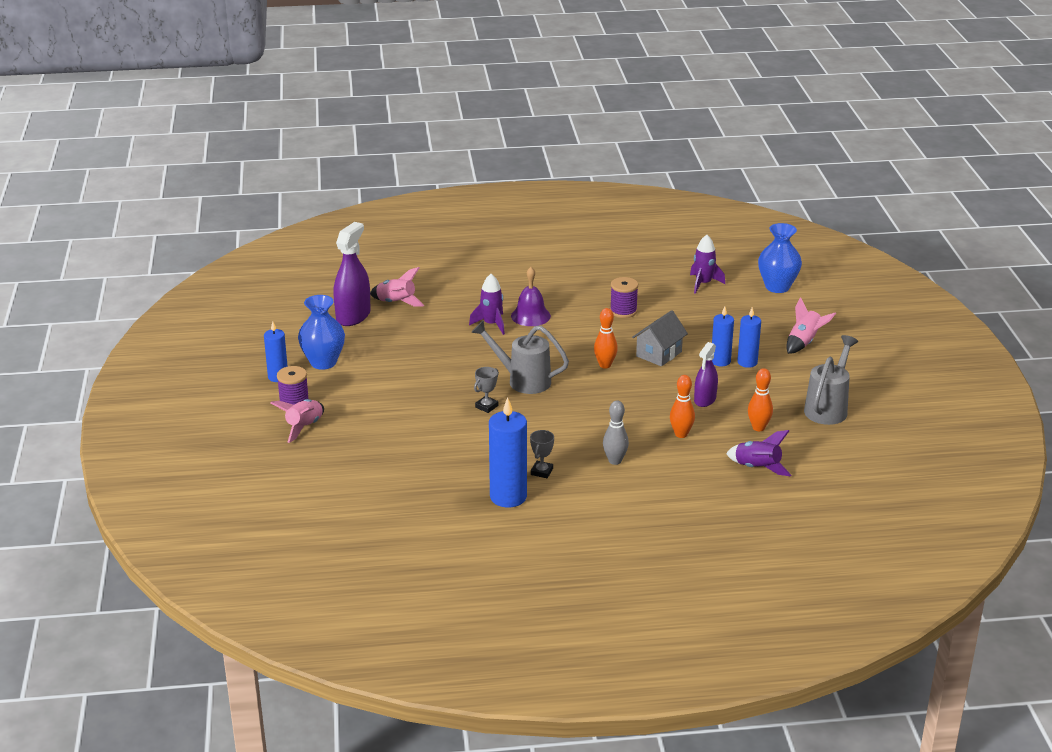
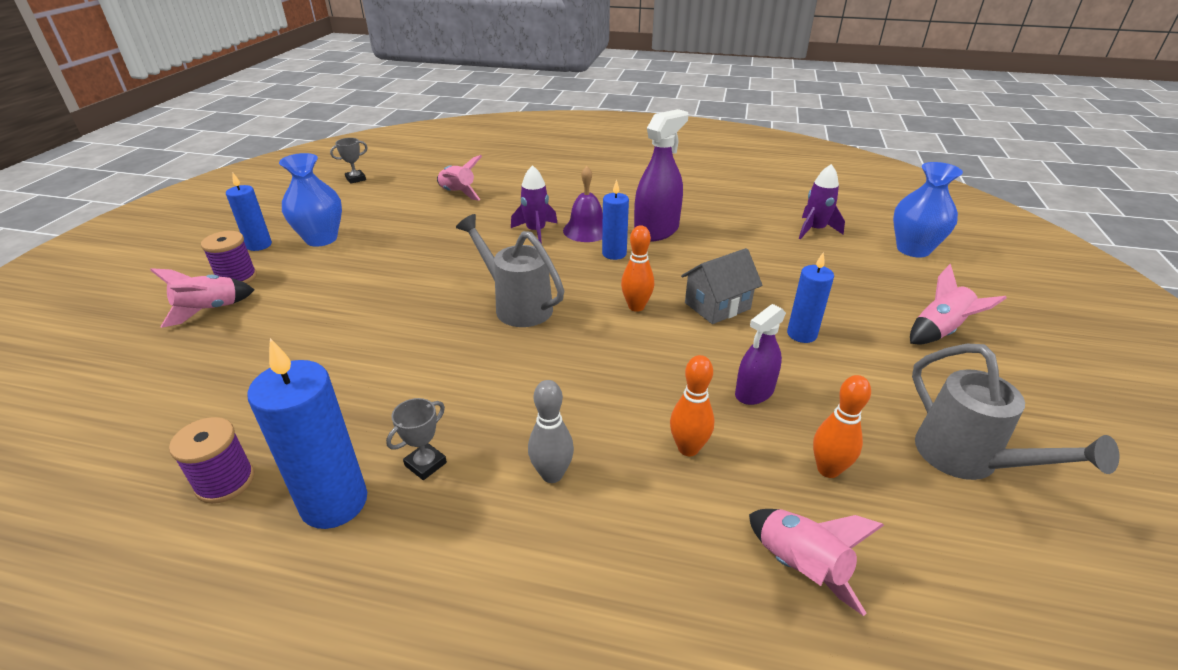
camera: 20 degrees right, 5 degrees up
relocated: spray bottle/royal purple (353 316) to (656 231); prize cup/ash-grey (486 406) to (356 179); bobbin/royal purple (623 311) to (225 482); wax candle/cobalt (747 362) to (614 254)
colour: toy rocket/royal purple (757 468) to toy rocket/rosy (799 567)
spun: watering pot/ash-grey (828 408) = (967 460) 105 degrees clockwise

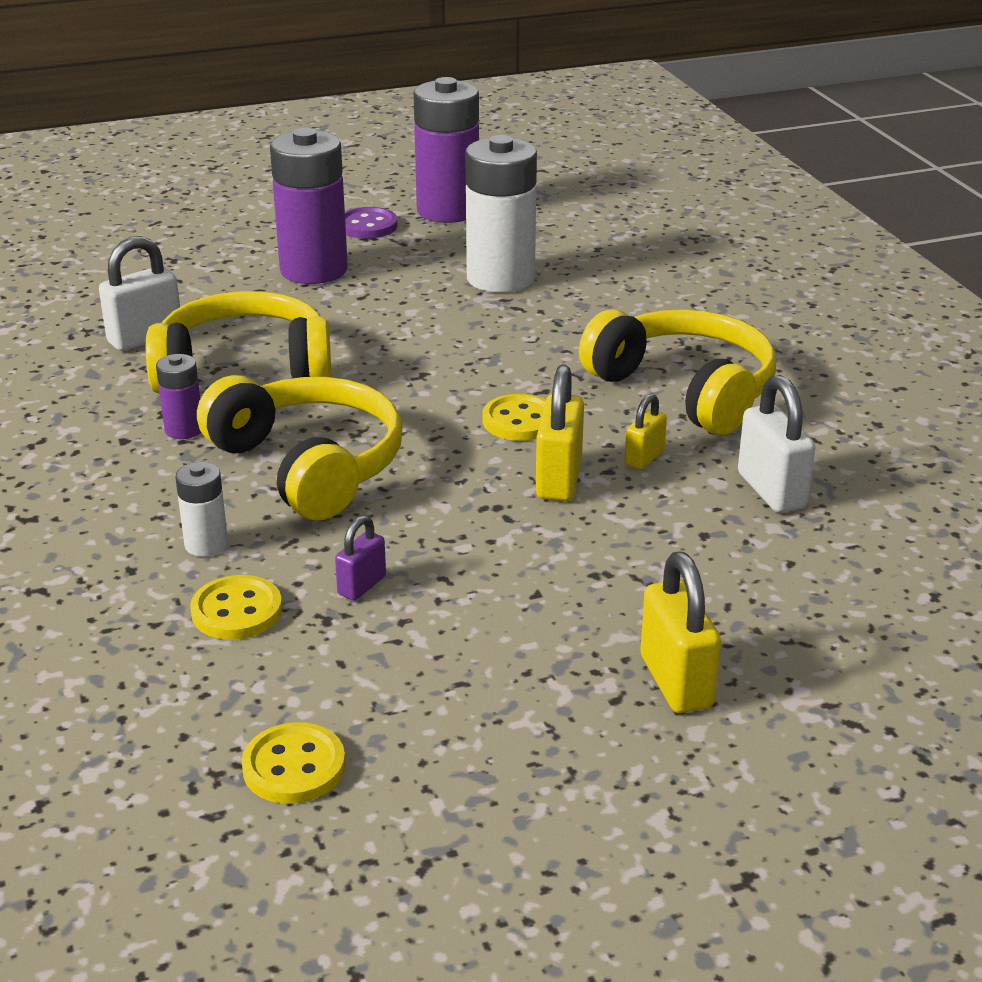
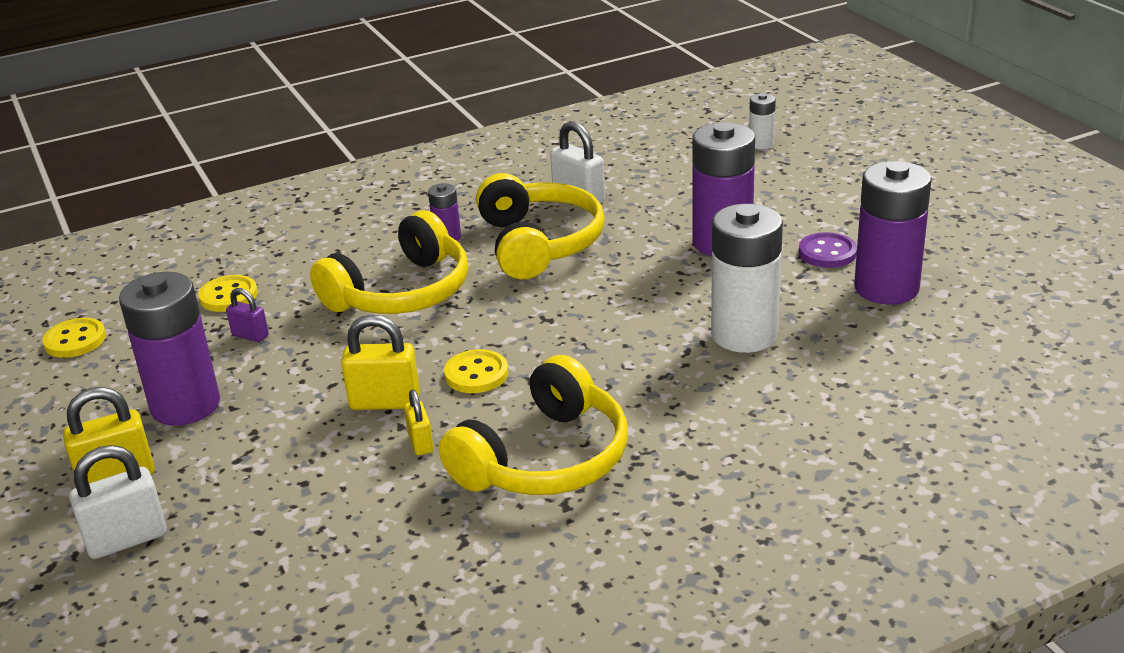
camera: 85 degrees right, 0 degrees up
appeared: AA battery/royal purple (185 405)
relocated: AA battery/white (206 544) to (761 144); small lock/white (771 491) to (127 539)
spun: small lock/bright yellow (644 458) = (420 443) 45 degrees clockwise

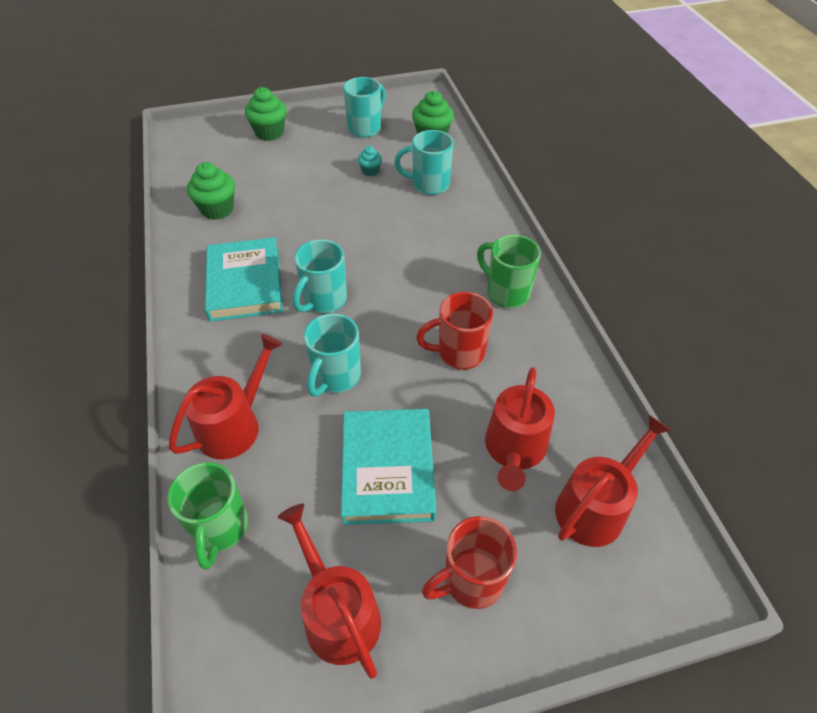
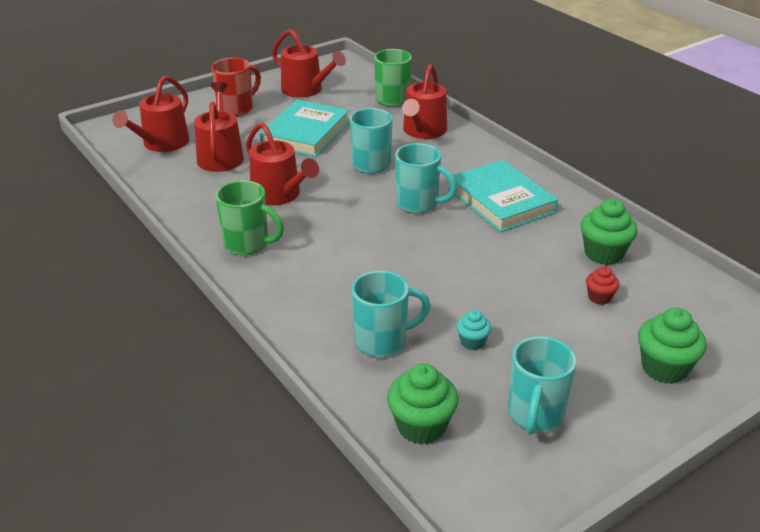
camera: 160 degrees right, 15 degrees down
appeared: cupcake/red (599 297)
exchanged: tea mug/red (459 353) to watering pot/red (279 195)
spun: tea mug/turquoise (324 300) = (419 204) 105 degrees clockwise; hardcover/turquoise (388 469) = (306 133) 45 degrees clockwise

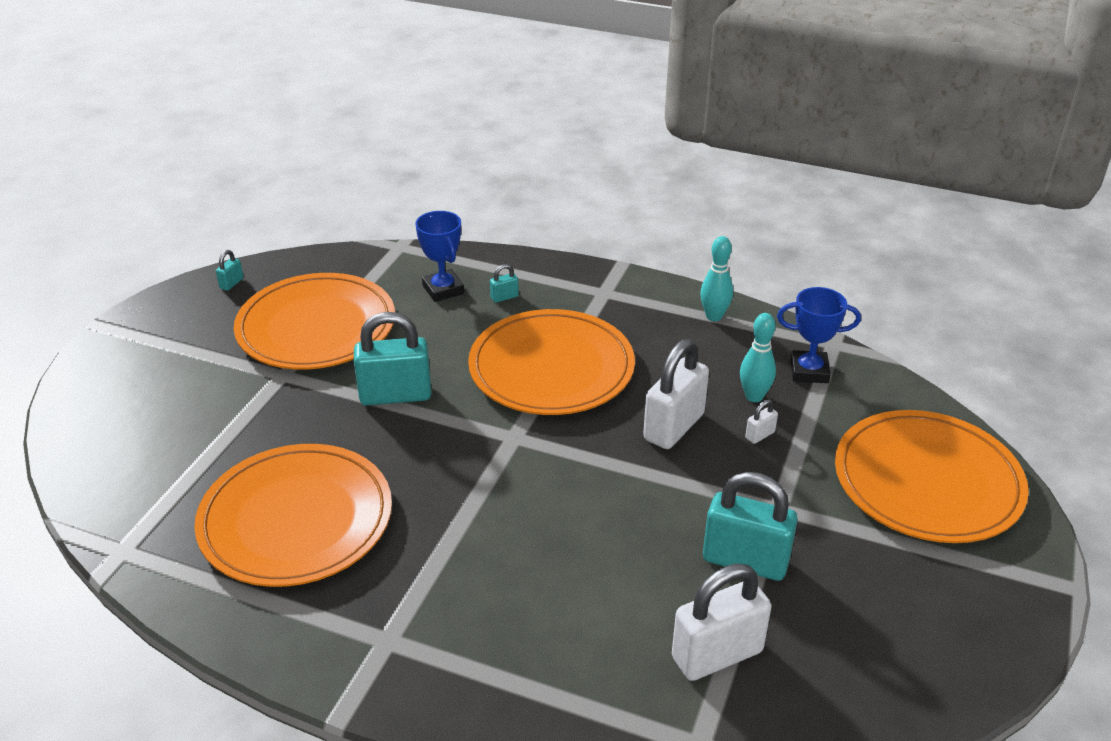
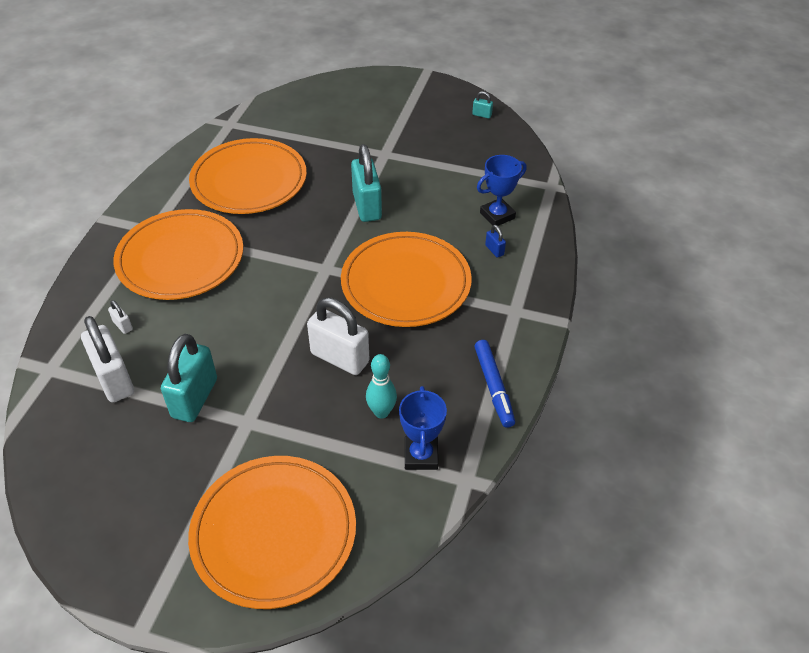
camera: 85 degrees right, 10 degrees up
relocated: plate/bright orange (316 327) to (180 258); small lock/white (760 435) to (123 325)
exchanged: bowling pin/turquoise (714 316) to felt pen/cobalt (493 387)
colour: small lock/turquoise (504 297) to small lock/cobalt (494 250)

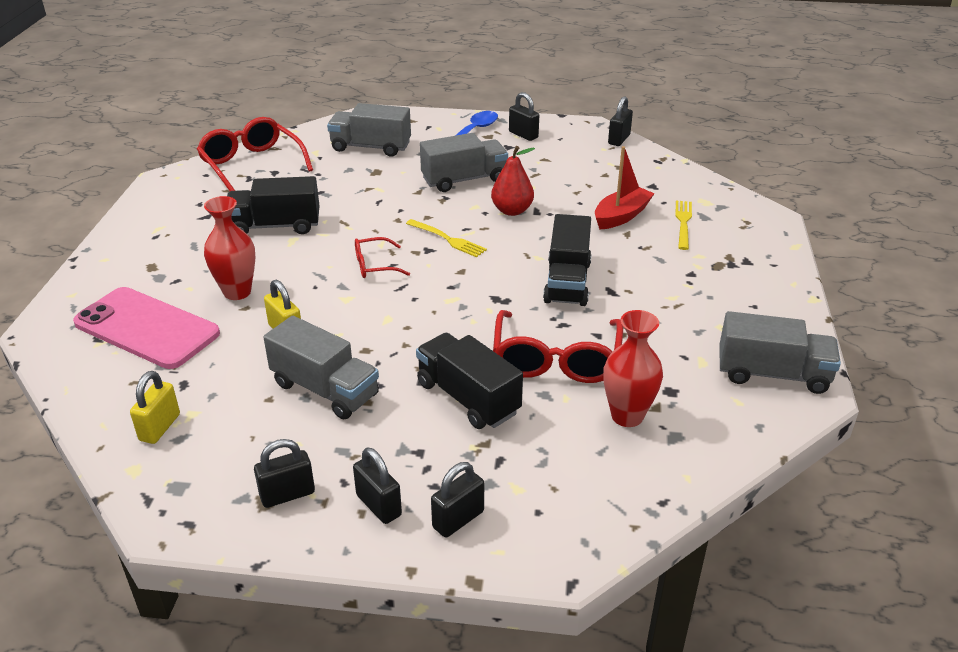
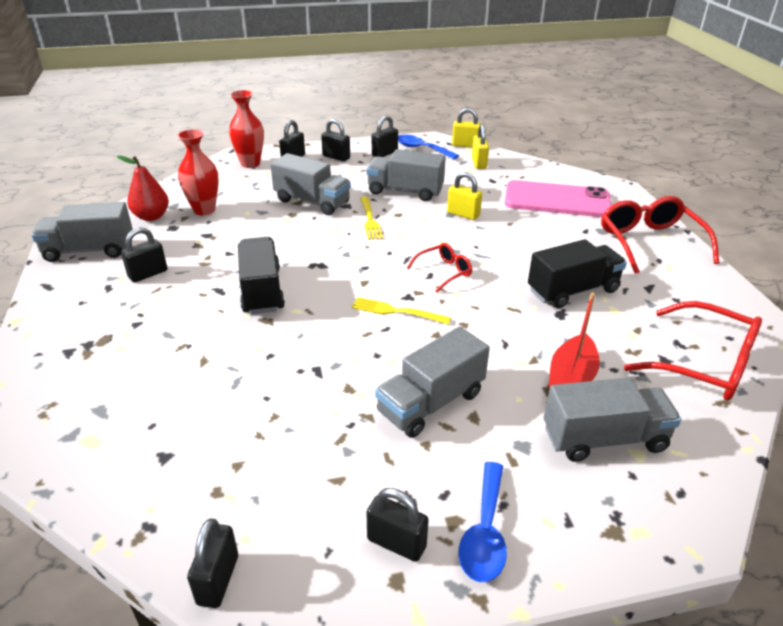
camera: 160 degrees right, 0 degrees up
appeared: small lock/jet-black (148 274); tablespoon/cobalt (421 149); small lock/bright yellow (465 145)
relocated: tall vase/red (237 292) to (250 163); pear fruit/red (512 211) to (151 216); eyeglasses/red (556 360) to (649 242); sailboat/red (621 216) to (571 379); table fork/bright yellow (683 222) to (370 220)
colour: truck/jet-black (468 398) to truck/ash-grey (312 202)

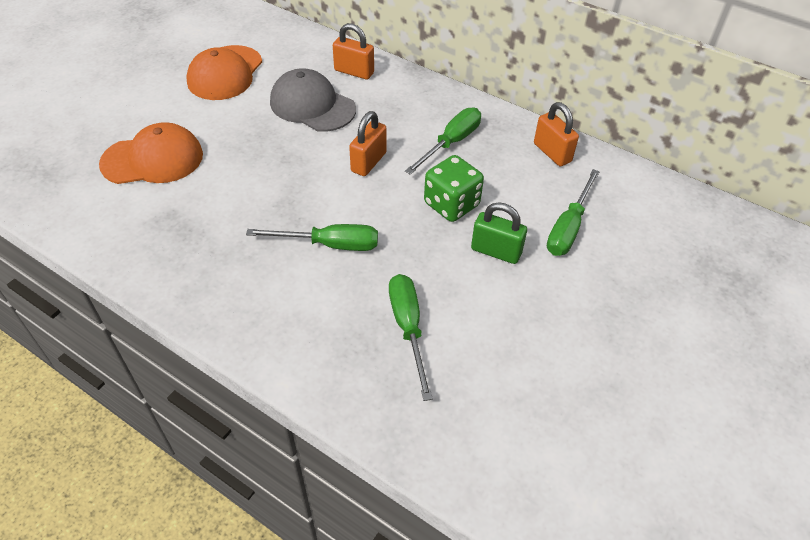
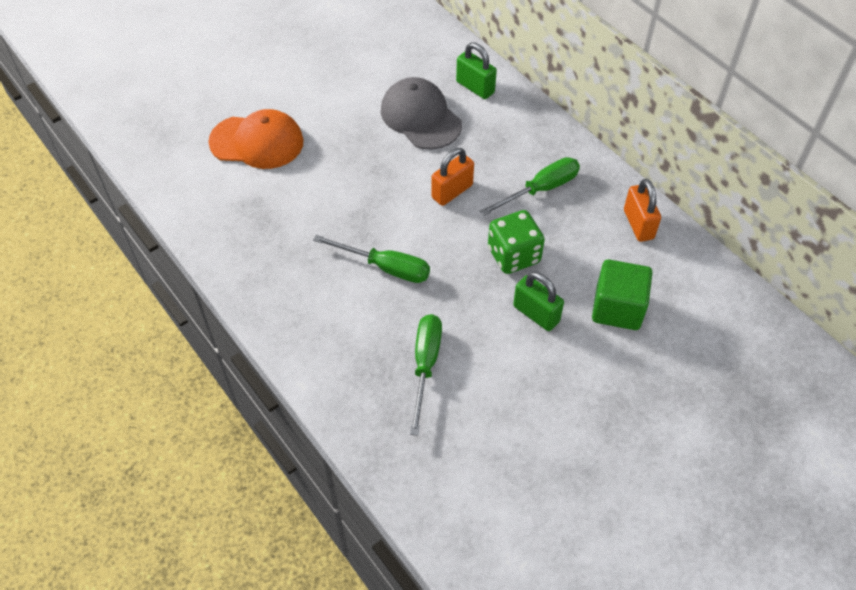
camera: 20 degrees right, 5 degrees up
missing: baseball cap/bright orange (225 73)
exchanged: flat screwdriver/leaf-green (568 227) to block/leaf-green (617 308)
colour: small lock/bright orange (354 72) to small lock/leaf-green (475 87)

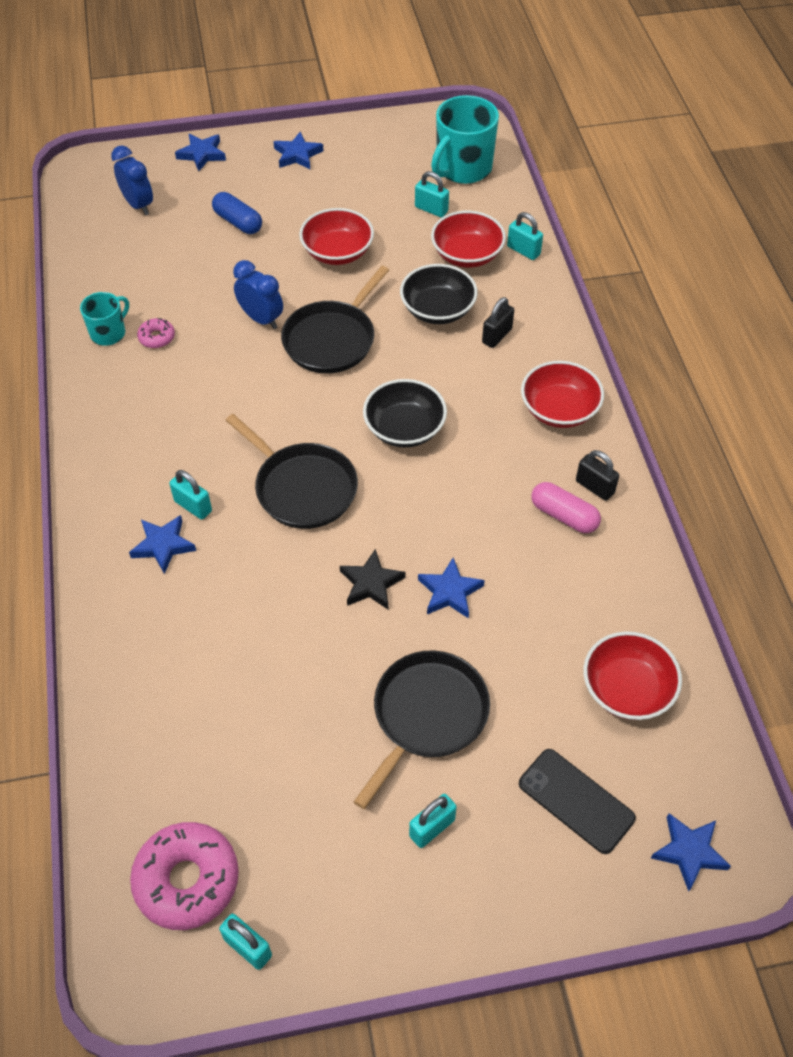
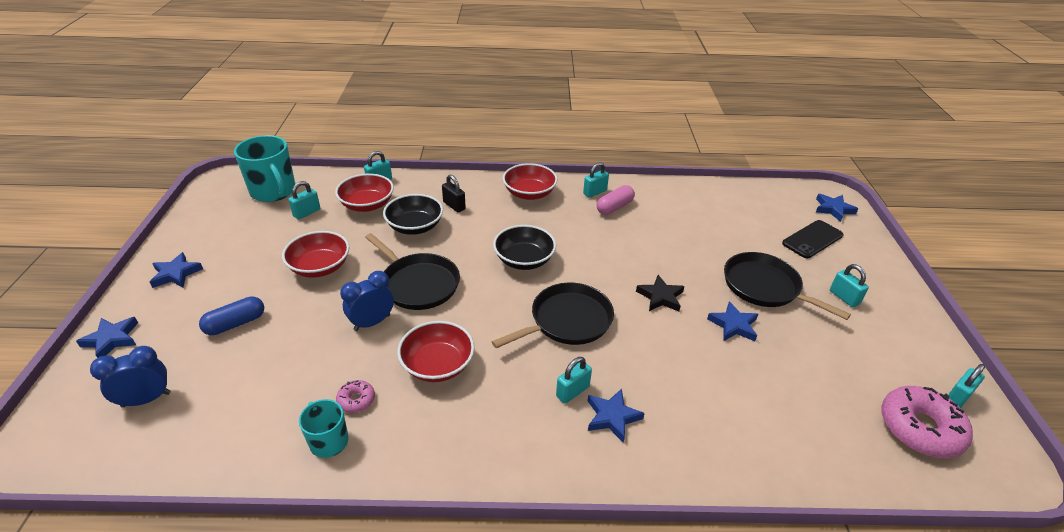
camera: 80 degrees left, 15 degrees down
relocated: five-pointed star/cobalt (449 592) to (733 325); bowl/red (627 689) to (437 365)
colour: small lock/jet-black (594 487) to small lock/turquoise (595 192)

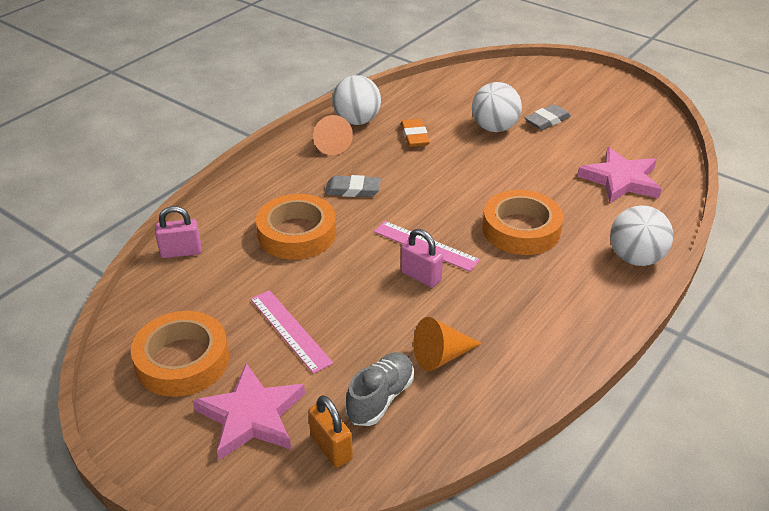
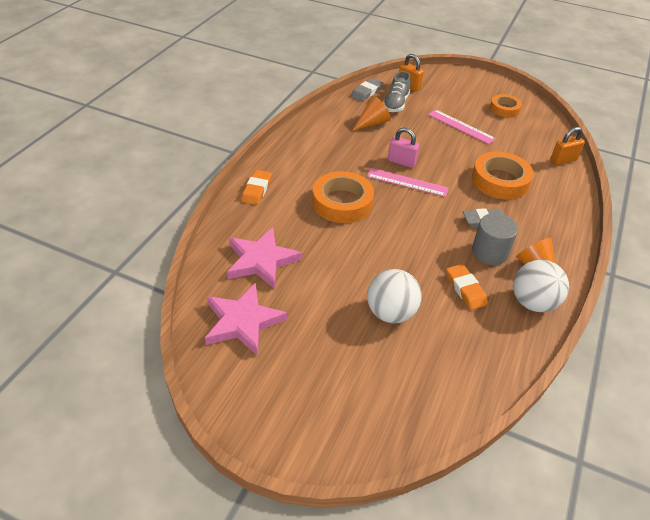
camera: 165 degrees right, 5 degrees up
appeared: cylinder/ash-grey (489 252)
relocated: five-pointed star/rosy (251 416) to (242 322); pencil eraser/ash-grey (547 120) to (366 92)
exchanged: ball/white (635 258) to pencil eraser/bright orange (256 190)
colour: small lock/rosy (181 252) to small lock/bright orange (563 160)
size: roll of tape/bright orange (182 360) = (504 109) x0.60

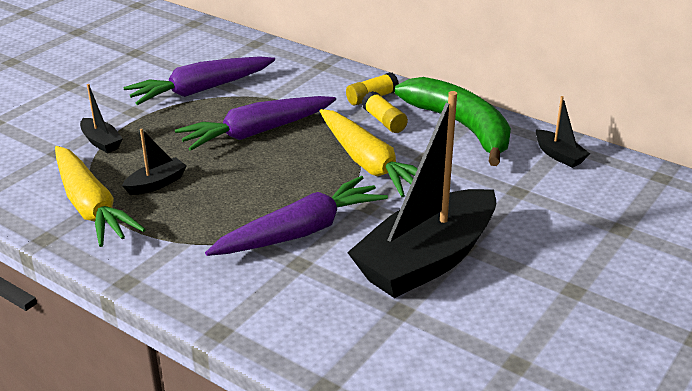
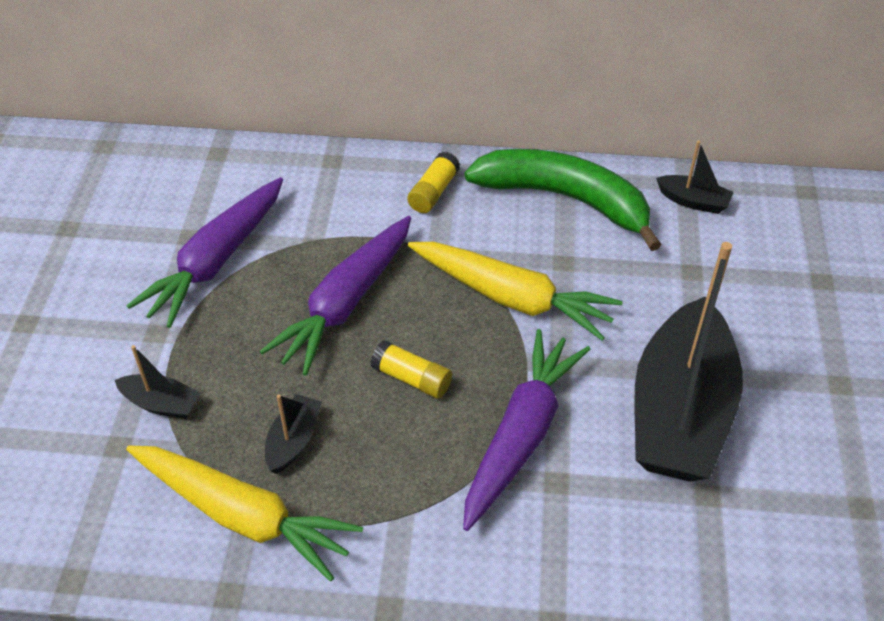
camera: 30 degrees left, 15 degrees up
relocated: stick of glue/bright yellow (384 121) to (412 378)

